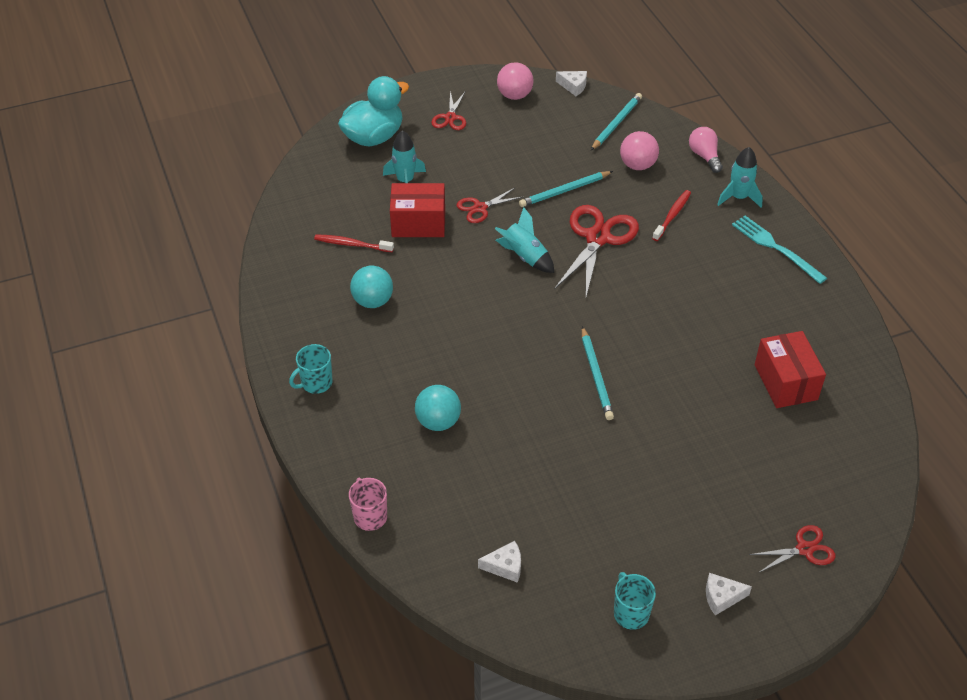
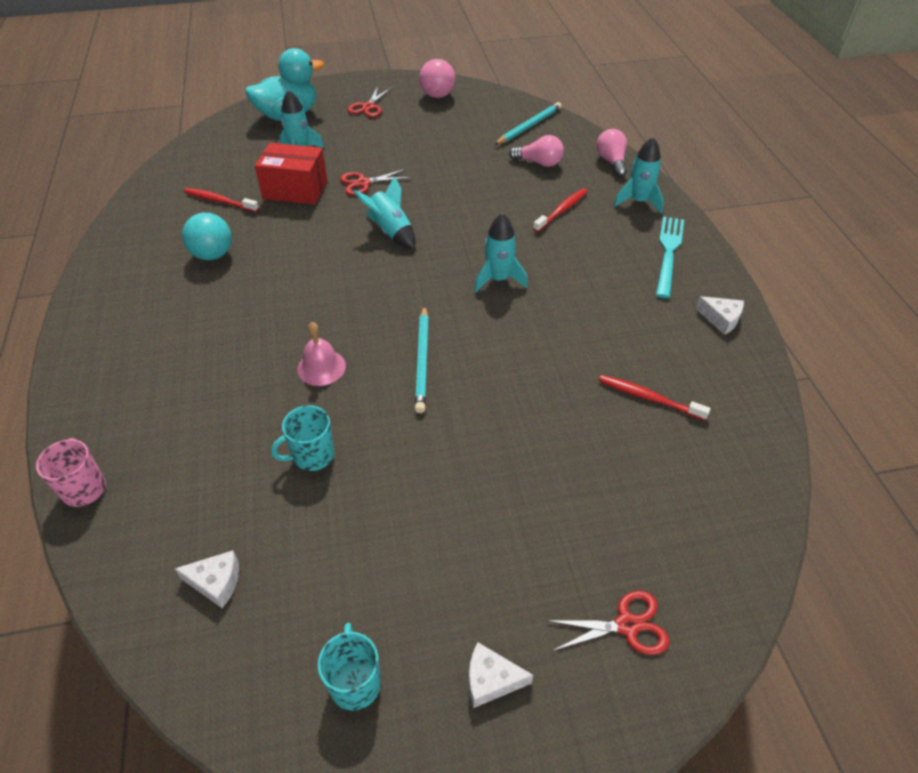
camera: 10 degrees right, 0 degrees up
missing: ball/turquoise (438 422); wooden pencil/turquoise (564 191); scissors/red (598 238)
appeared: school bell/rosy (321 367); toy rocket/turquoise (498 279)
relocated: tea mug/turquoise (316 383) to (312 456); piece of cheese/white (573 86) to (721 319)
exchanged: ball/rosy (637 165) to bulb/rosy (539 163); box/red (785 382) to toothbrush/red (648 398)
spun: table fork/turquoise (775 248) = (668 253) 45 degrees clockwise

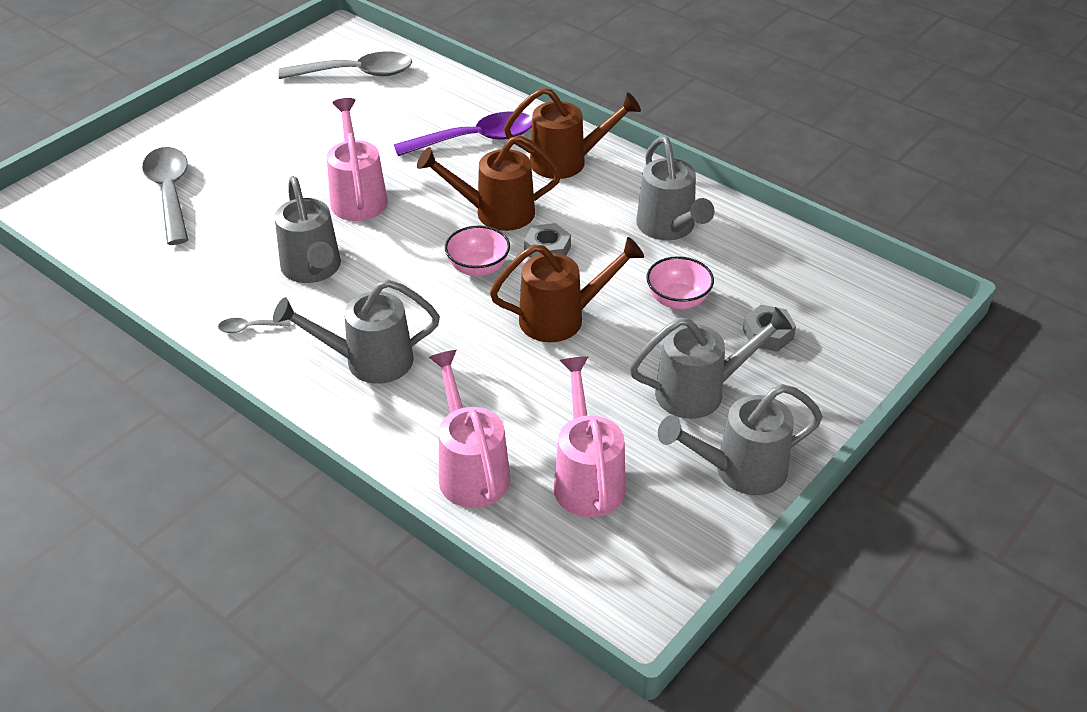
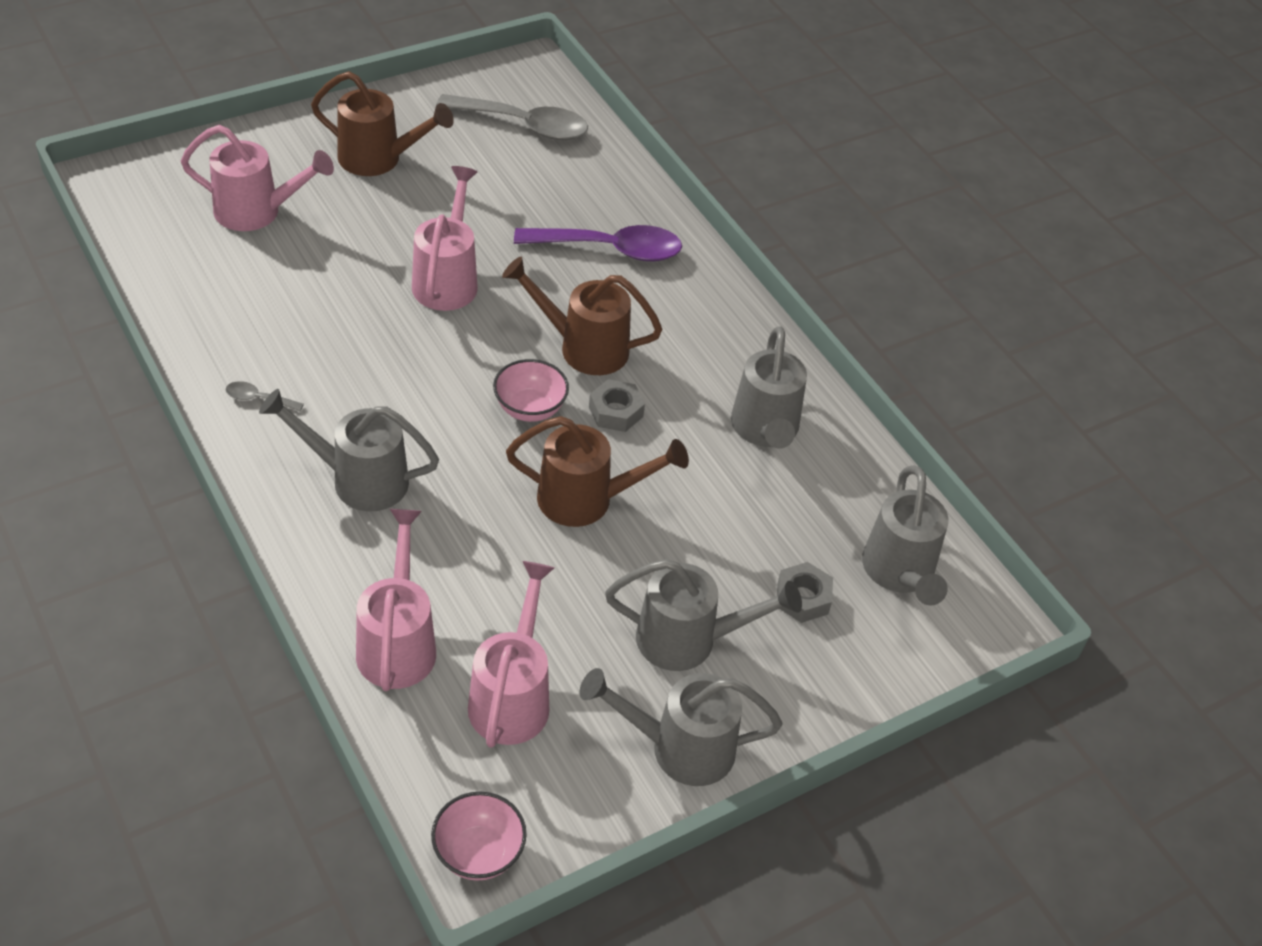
camera: 15 degrees right, 5 degrees up
relocated: watering pot/ash-grey (313 269) to (900 573); watering pot/russet (566 162) to (378 159); bowl/rosy (678 300) to (478 853)
exchanged: tablespoon/ash-grey (170 193) to watering pot/rosy (257 212)

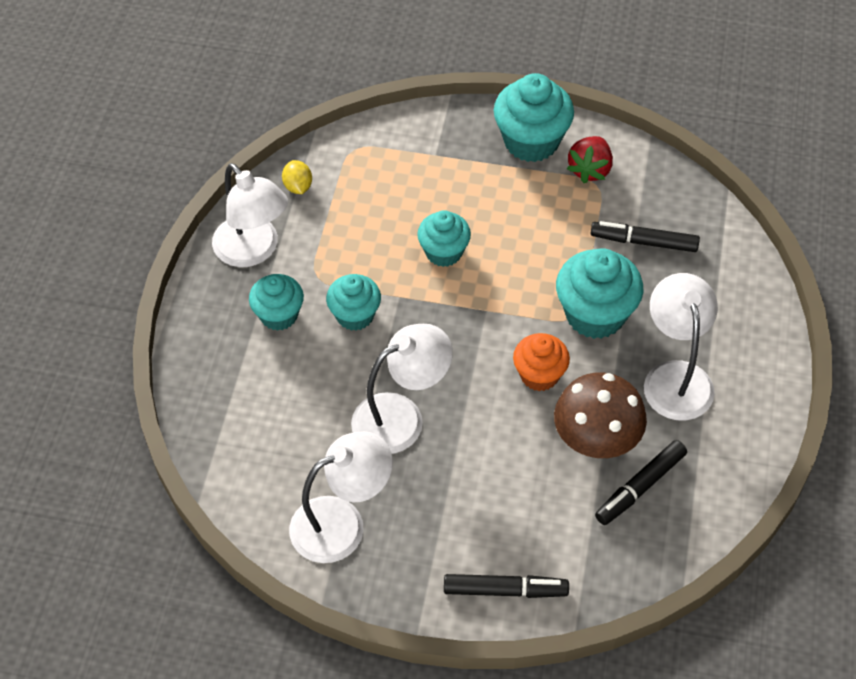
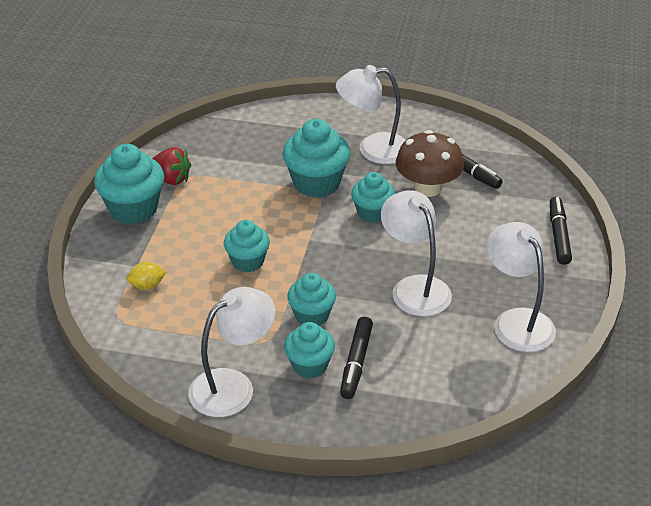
camera: 90 degrees left, 15 degrees down
relocated: toy lemon/bright yellow (298 186) to (147 285); felt pen/jet-black (644 242) to (356 363)
colour: cupcake/bright orange (539 375) to cupcake/turquoise (372 213)

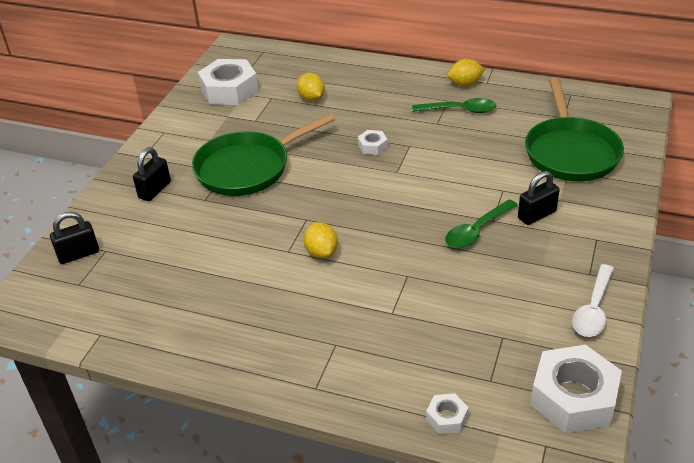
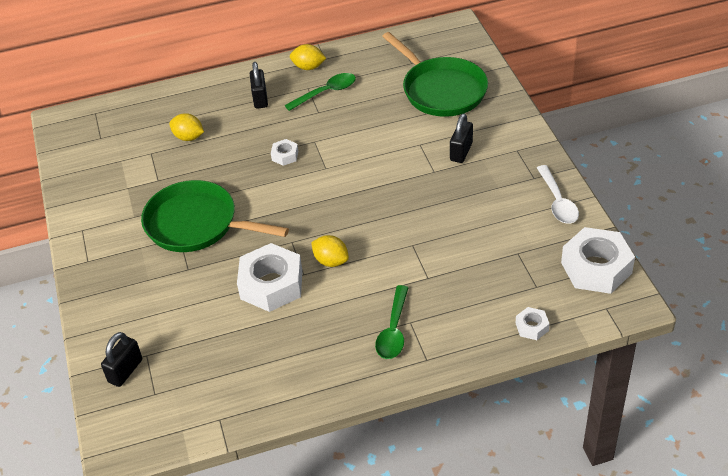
camera: 35 degrees left, 5 degrees up
relocated: small lock/jet-black (155 190) to (260 98); nut/white (229 90) to (271 285); tablespoon/leaf-green (476 231) to (393 330)
spun: frying pan/leaf-green (248 168) = (197 224) 90 degrees clockwise; toy lemon/bright yellow (465 84) = (308 67) 60 degrees clockwise

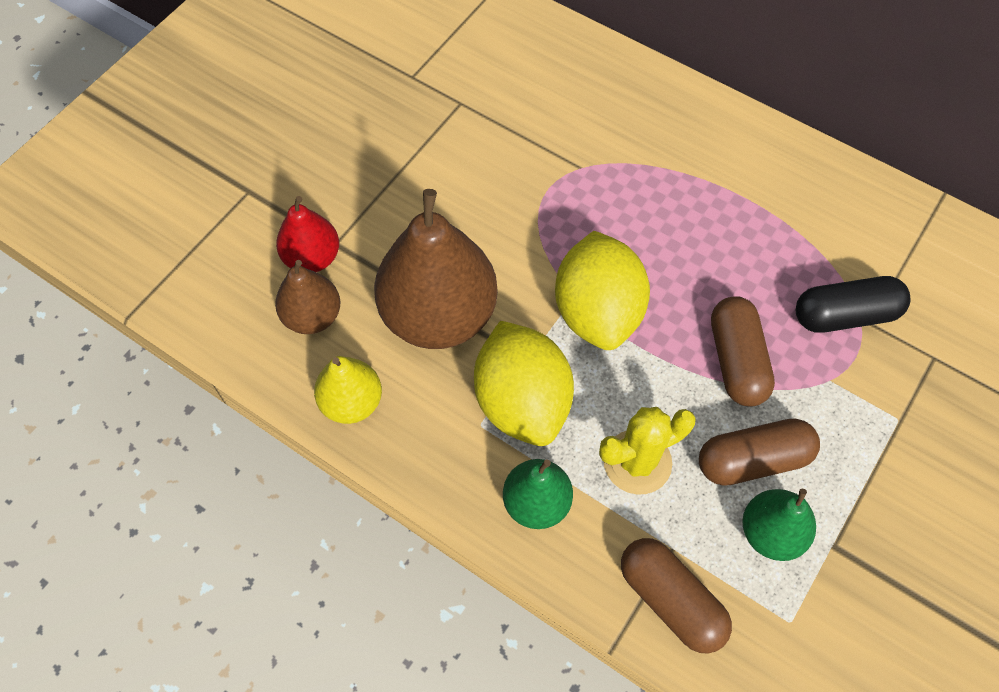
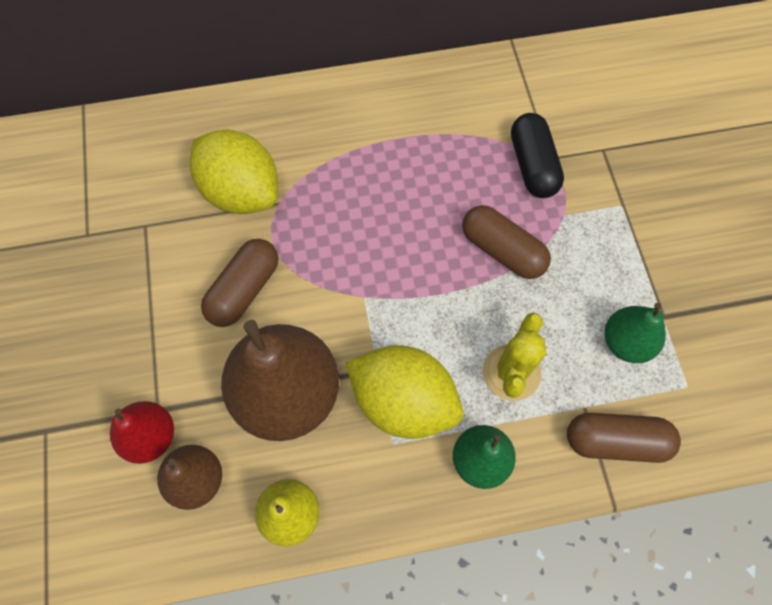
camera: 45 degrees left, 5 degrees up
relocated: toy lemon/bright yellow (597 312) to (241 192); pill shape/russet (753 460) to (244 290)
spun: pill shape/jet-black (845 315) = (533 165) 45 degrees counterclockwise

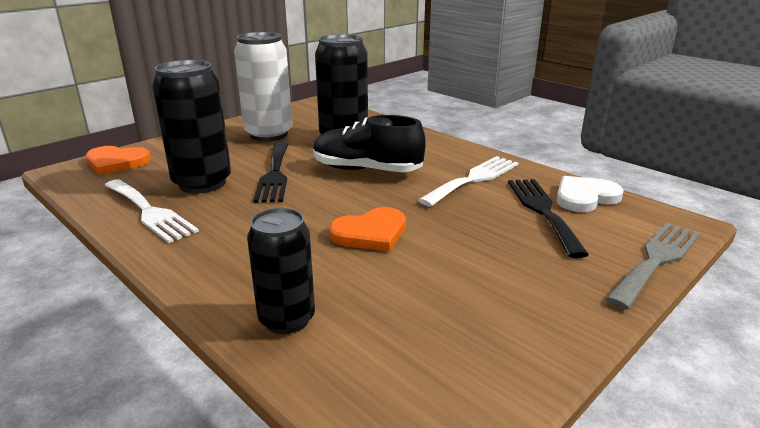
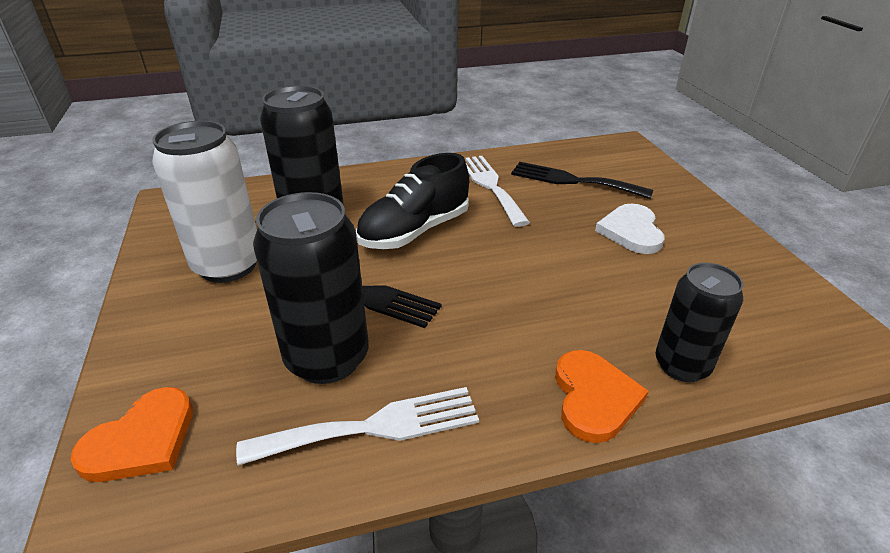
camera: 60 degrees left, 10 degrees up
missing: table fork/ash-grey (656 260)
relocated: love heart/bright orange (370 233) to (594 398); love heart/white (585 197) to (631 231)

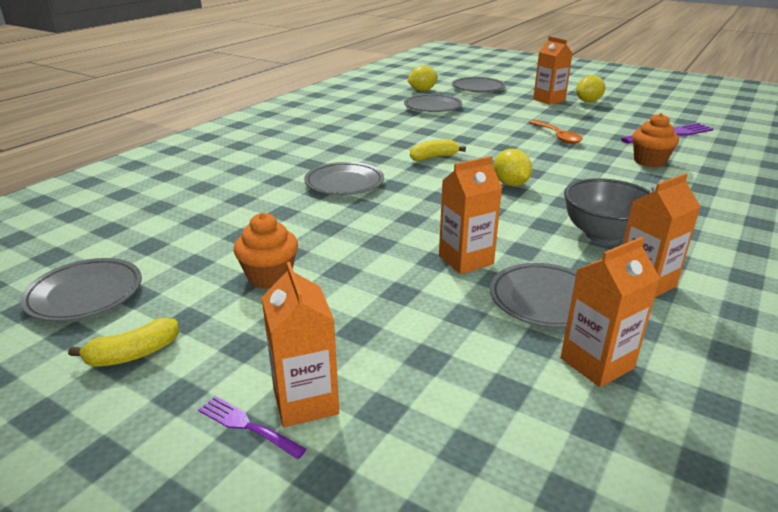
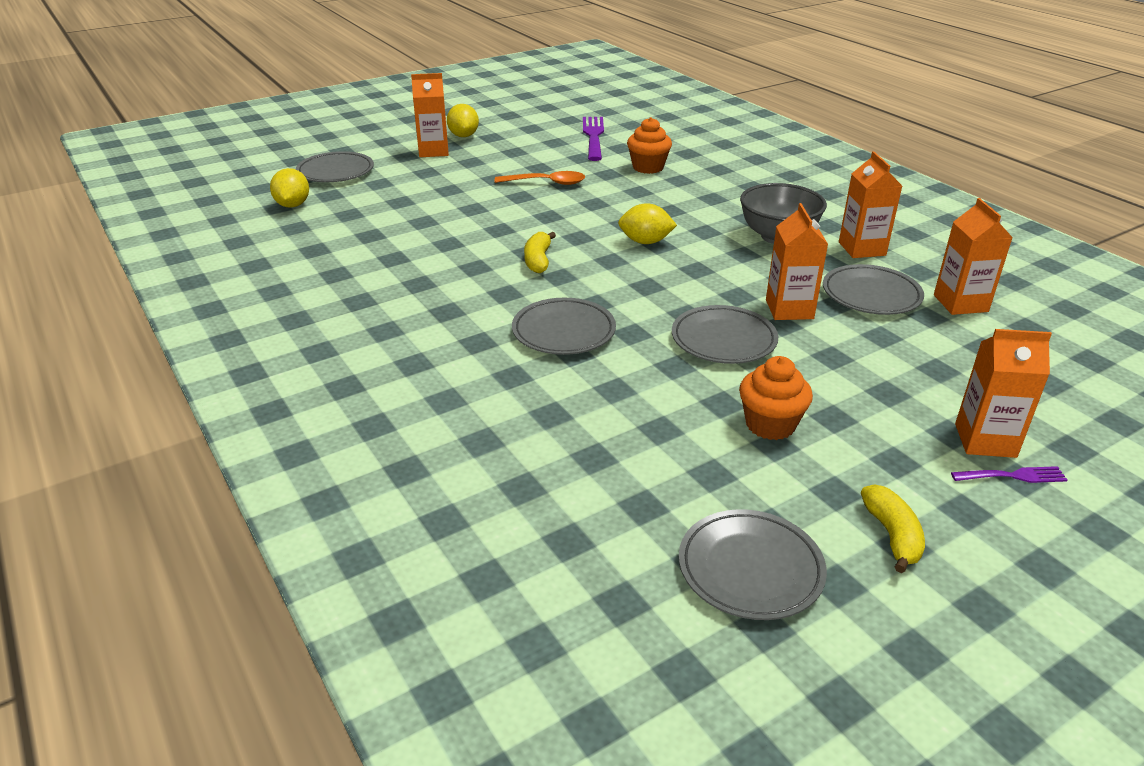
camera: 65 degrees left, 5 degrees up
relocated: plate/ash-grey (433 107) to (723 340)
spun: table fork/royal purple (247 426) = (1013 476) 150 degrees counterclockwise

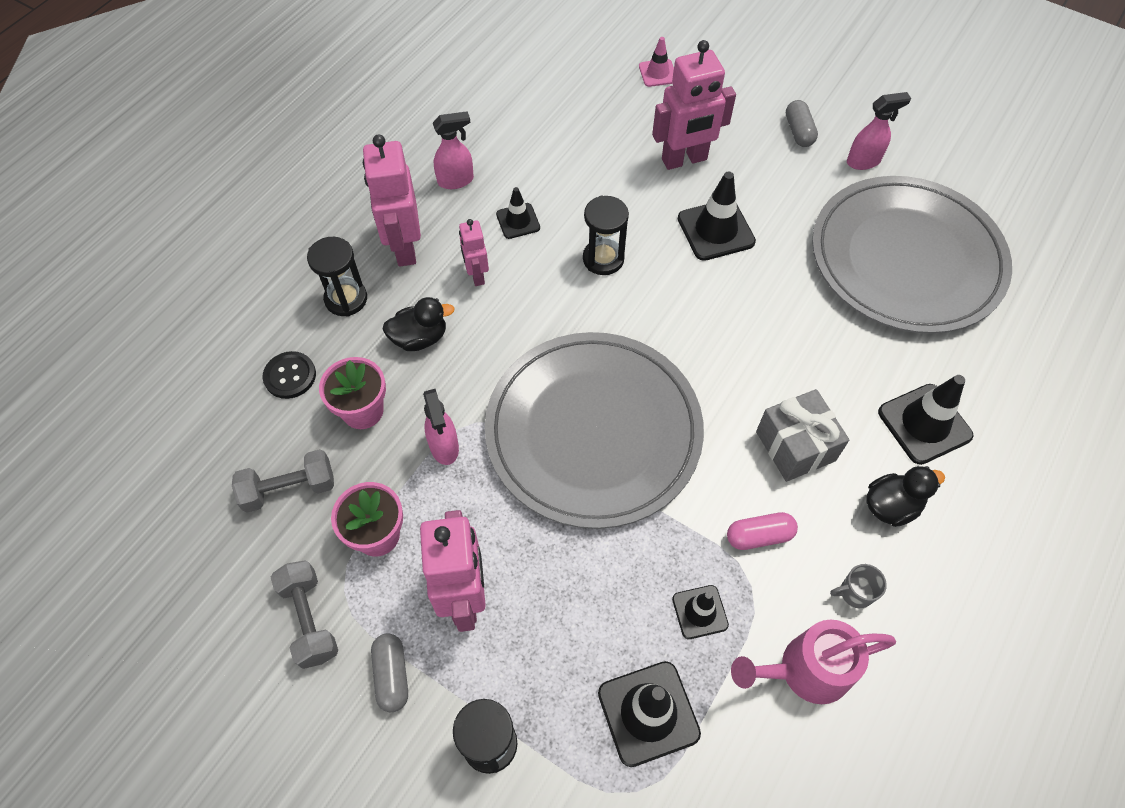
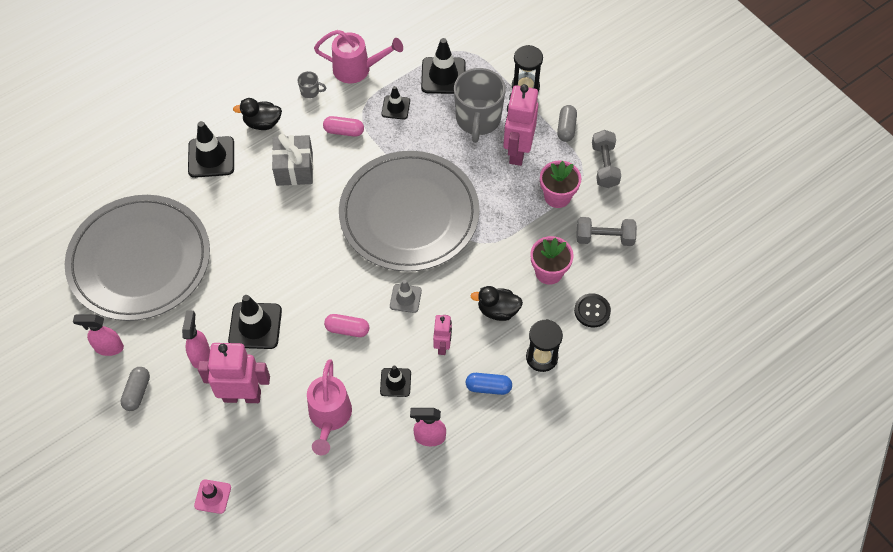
camera: 160 degrees left, 0 degrees up
appeared: watering pot/rosy (329 417); safety cone/ash-grey (405 298); tea mug/ash-grey (478 120)
relocated: spray bottle/rosy (444 447) to (200 355)
exchanged: toy robot/rosy (404 248) to pill shape/cobalt (488 387); sandglass/jet-black (603 259) to pill shape/rosy (347 329)

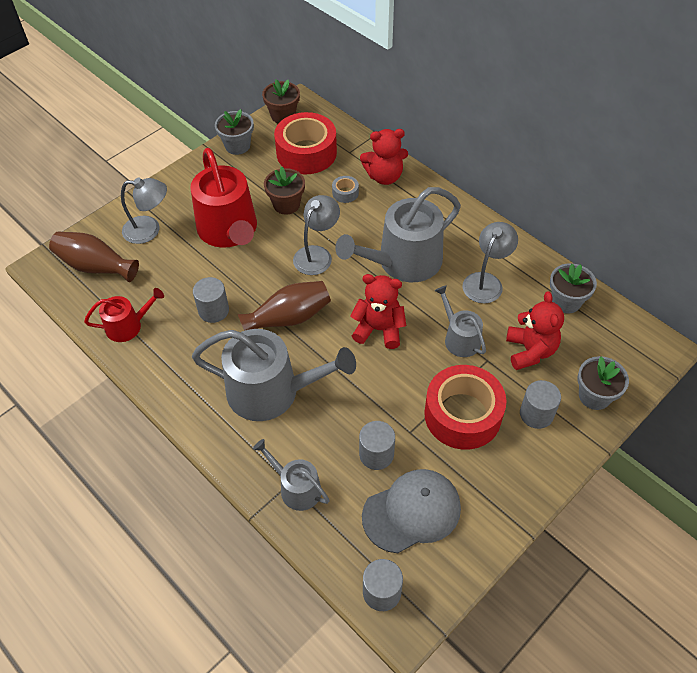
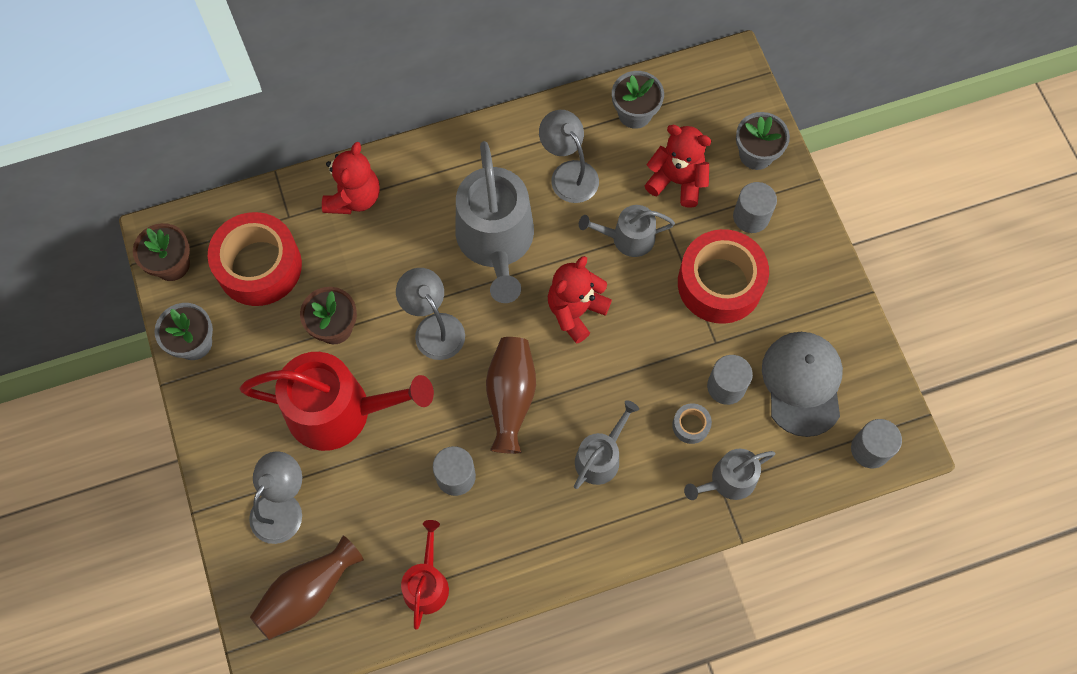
camera: 65 degrees left, 15 degrees up
relocated: roll of tape/ash-grey (345 193) to (690 425)
size: watering pot/ash-grey (271 391) = (600 457) x0.53

